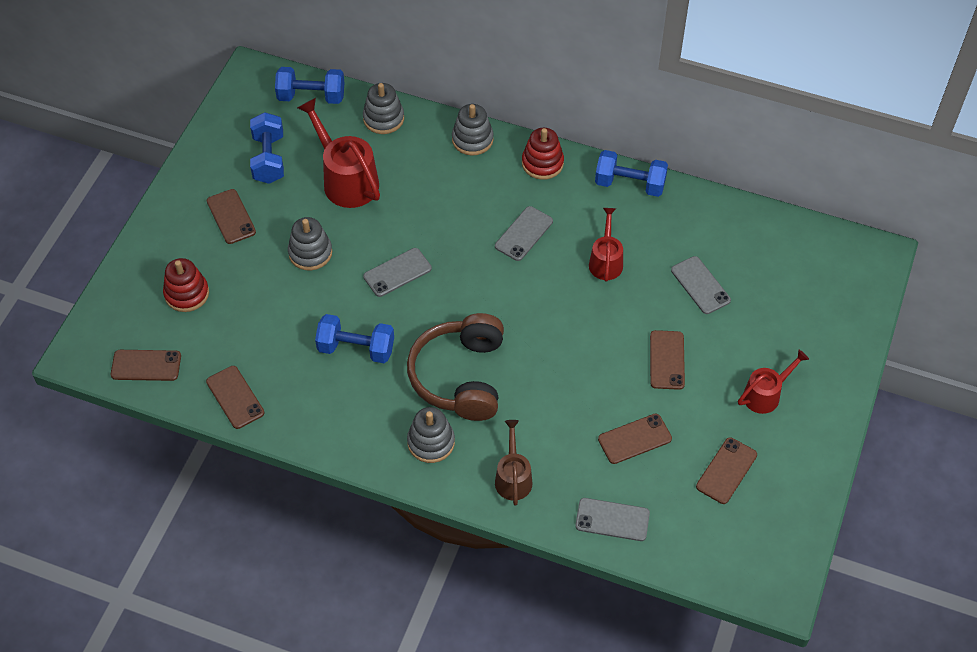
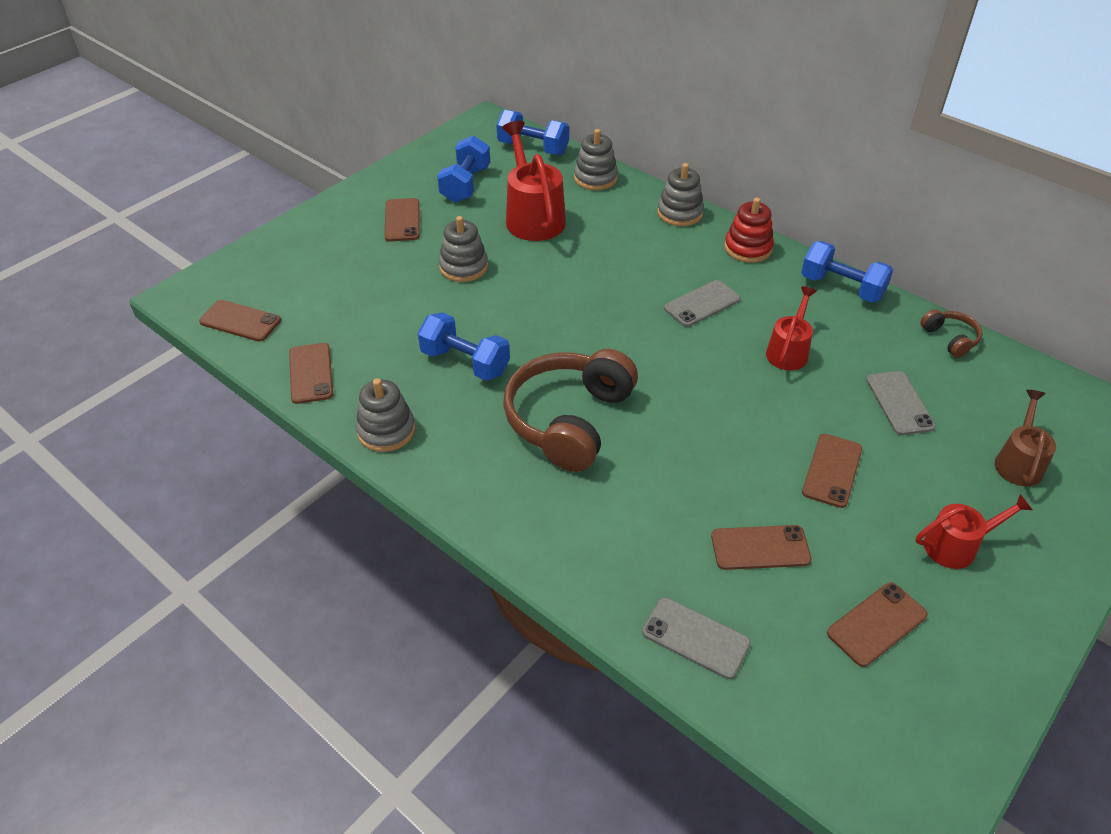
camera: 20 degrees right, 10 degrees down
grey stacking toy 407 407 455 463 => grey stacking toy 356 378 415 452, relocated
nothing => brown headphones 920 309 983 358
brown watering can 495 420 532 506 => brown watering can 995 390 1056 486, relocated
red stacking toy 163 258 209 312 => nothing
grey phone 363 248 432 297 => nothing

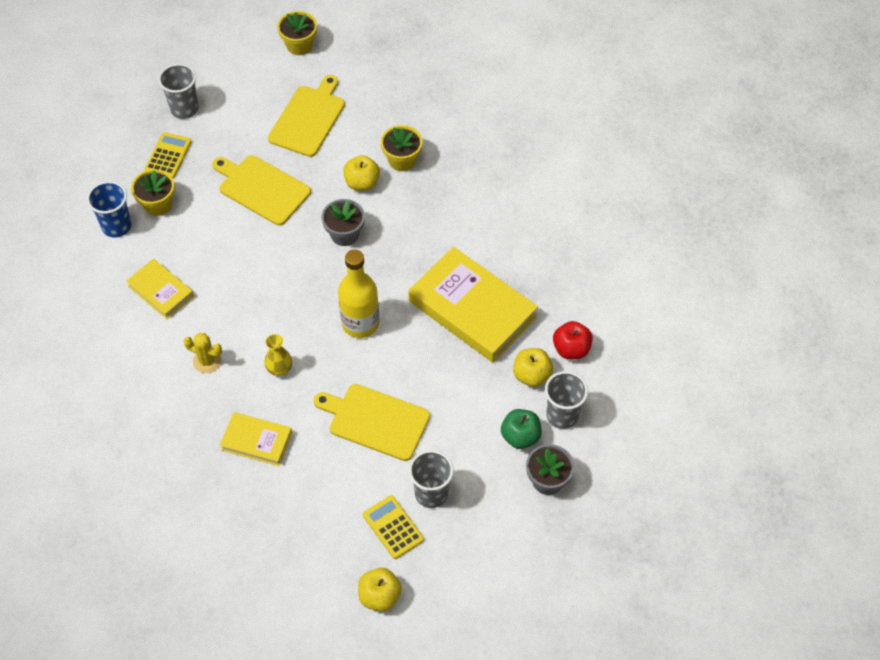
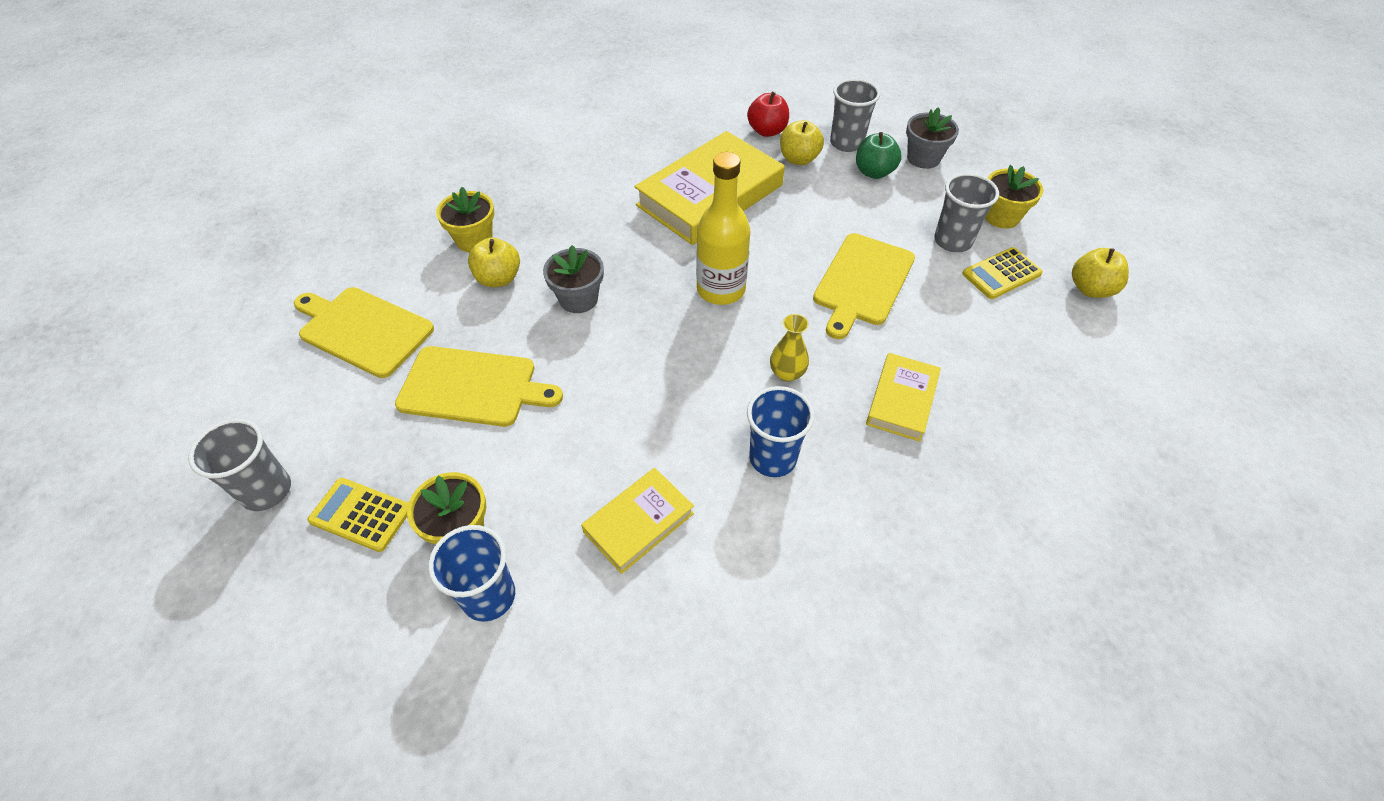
camera: 85 degrees left, 5 degrees down
yellow cutting board 212 155 311 225 => yellow cutting board 395 346 563 427, 120 degrees counterclockwise
yellow cactus 183 333 222 373 => blue cup 747 386 814 477
yellow flower pot 277 11 317 55 => yellow flower pot 985 165 1043 229, relocated

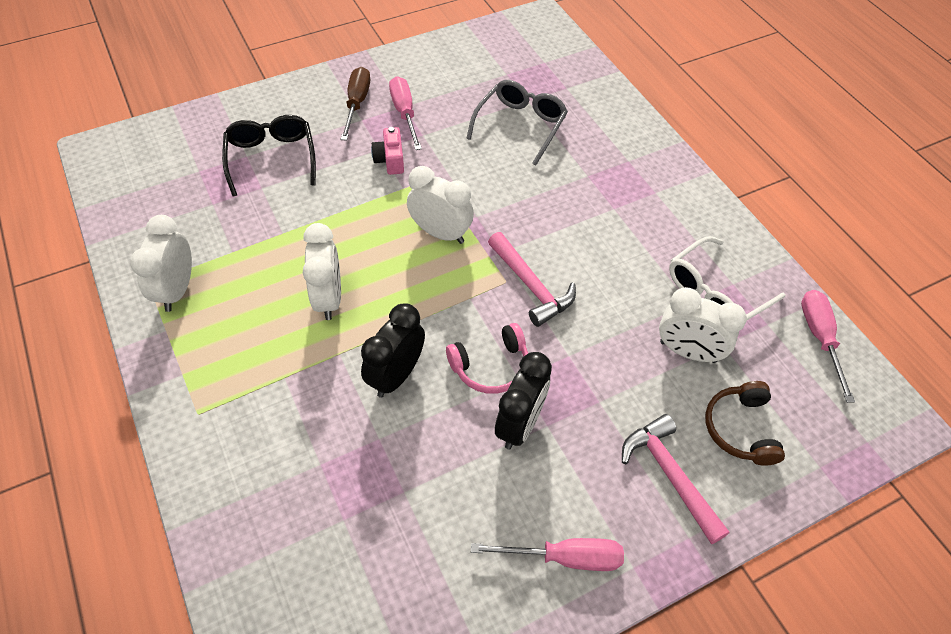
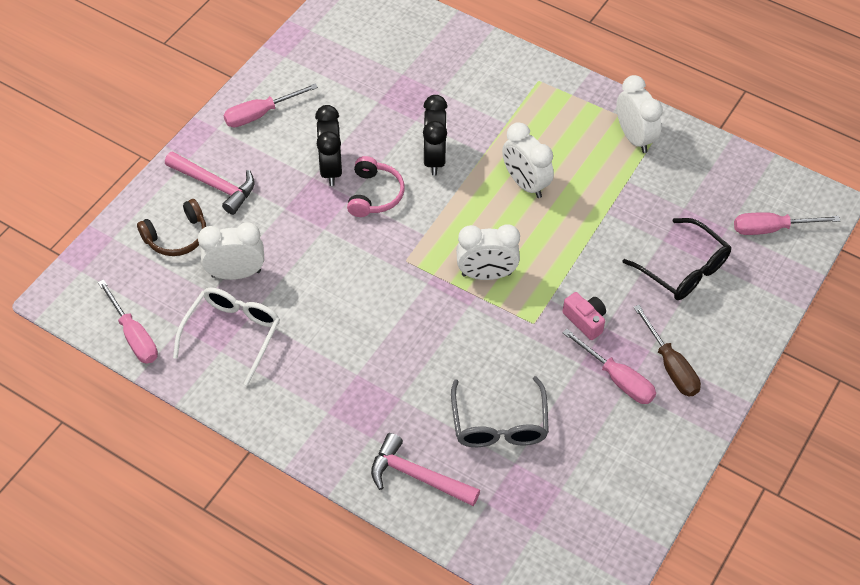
camera: 150 degrees right, 0 degrees up
brown headphones 705 381 785 466 => brown headphones 137 199 206 256, 90 degrees clockwise
pink headphones 446 323 528 394 => pink headphones 347 156 405 217, 150 degrees clockwise
pink hammer 488 232 576 327 => pink hammer 371 433 480 506, relocated
nothing => pink screwdriver 734 212 840 235

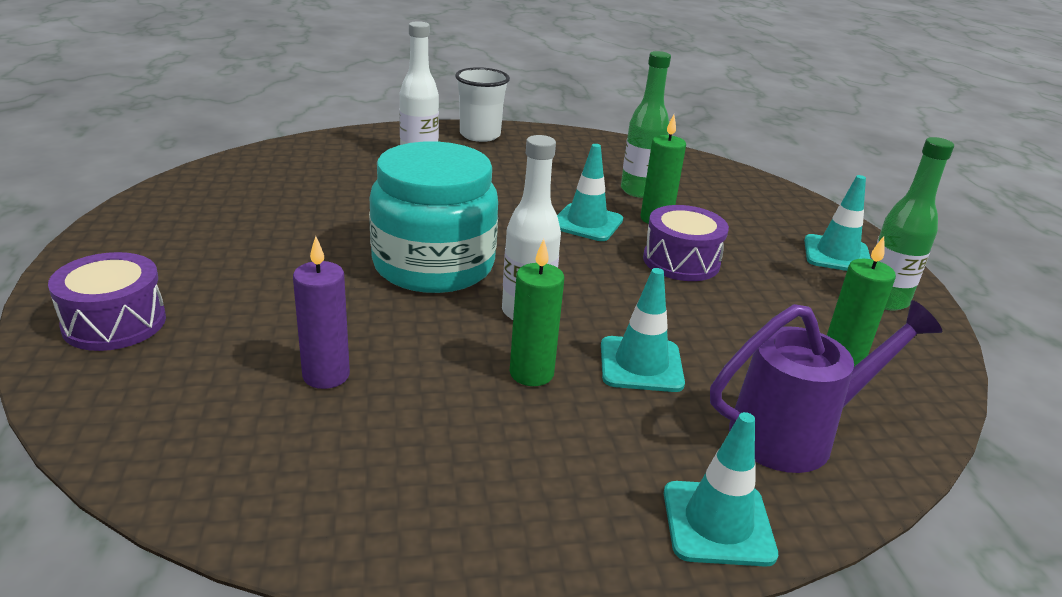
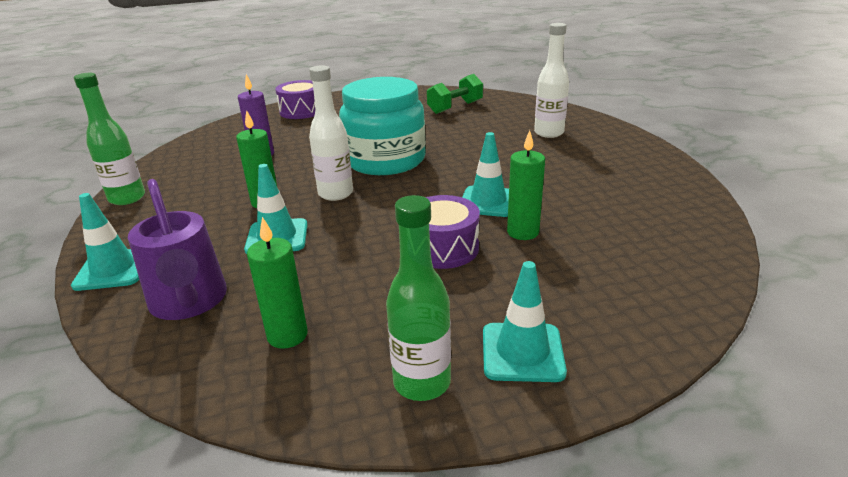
camera: 85 degrees right, 0 degrees up
green bottle 621 51 671 198 => green bottle 74 73 145 205, relocated
nothing => green dumbbell 427 74 483 114
white cup 455 67 510 142 => nothing

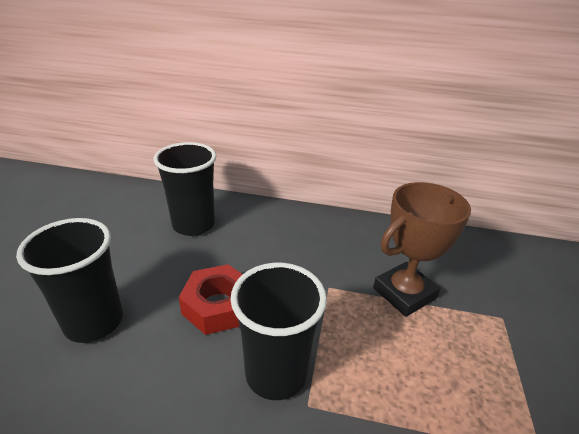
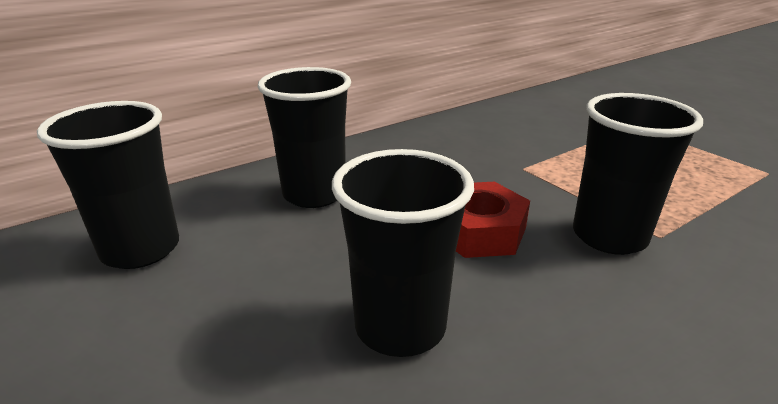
camera: 45 degrees left, 5 degrees down
nothing => black cup 37 101 179 269
brown trophy 373 182 471 317 => nothing

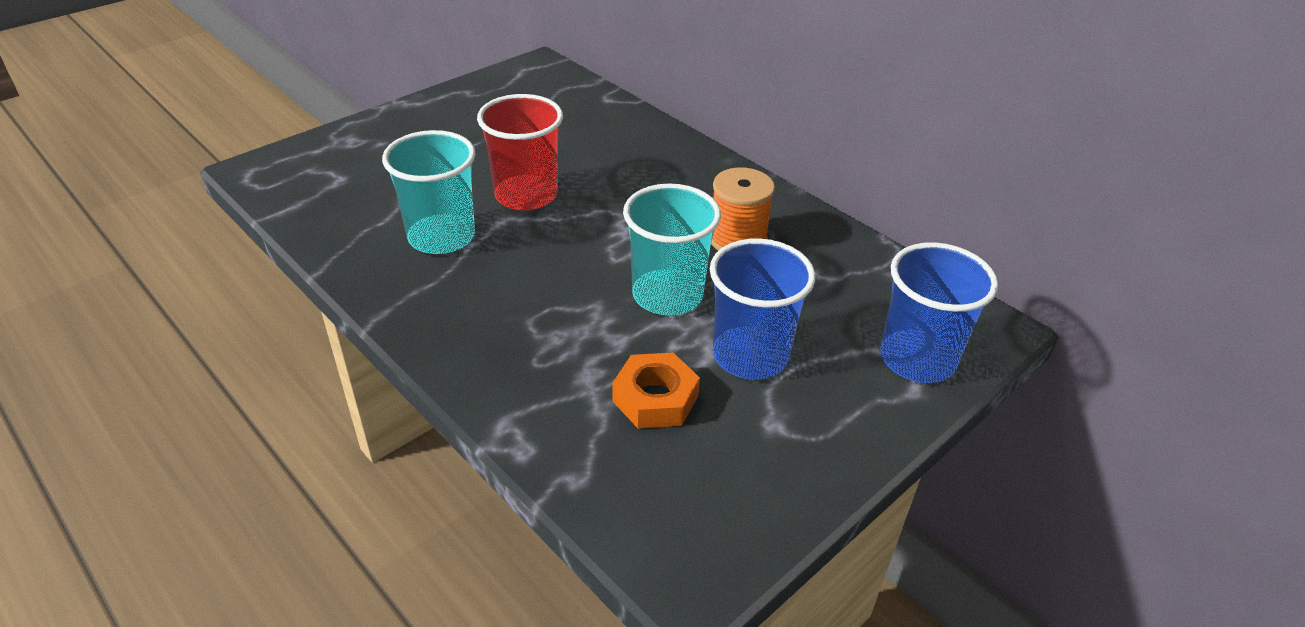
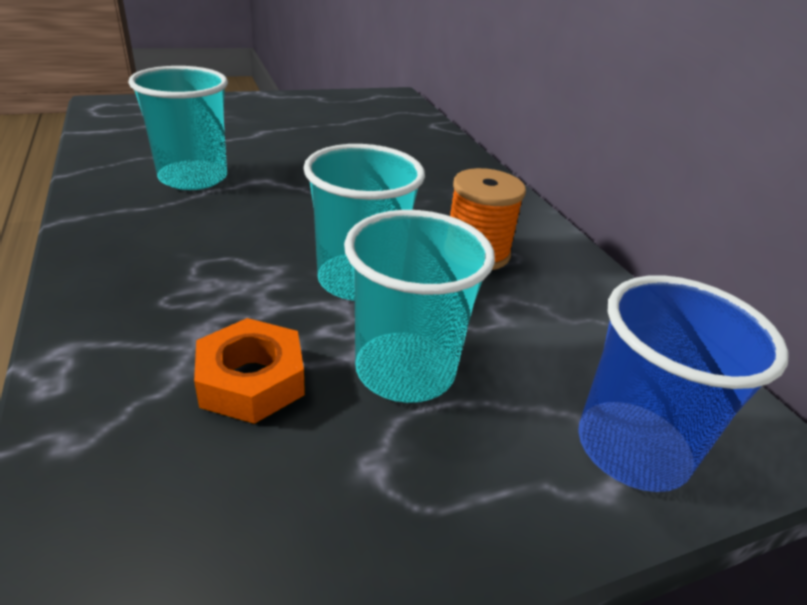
camera: 20 degrees right, 5 degrees down
blue cup 710 238 816 380 => turquoise cup 344 210 495 403
red cup 477 94 563 211 => nothing

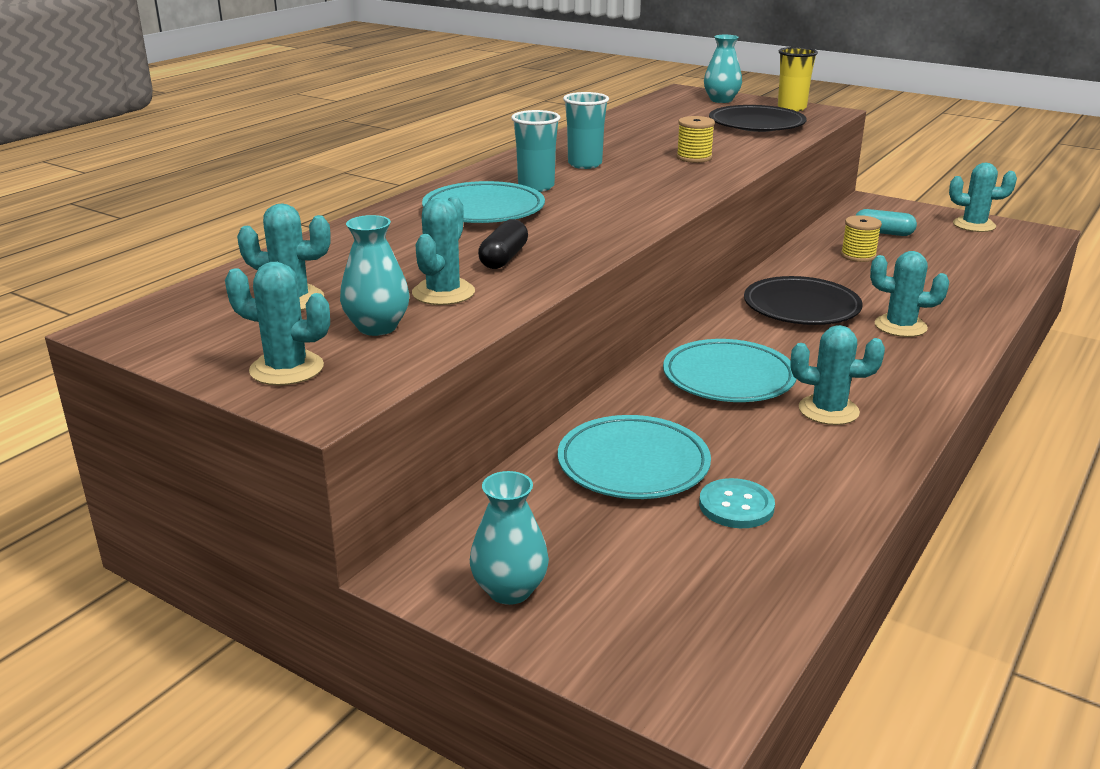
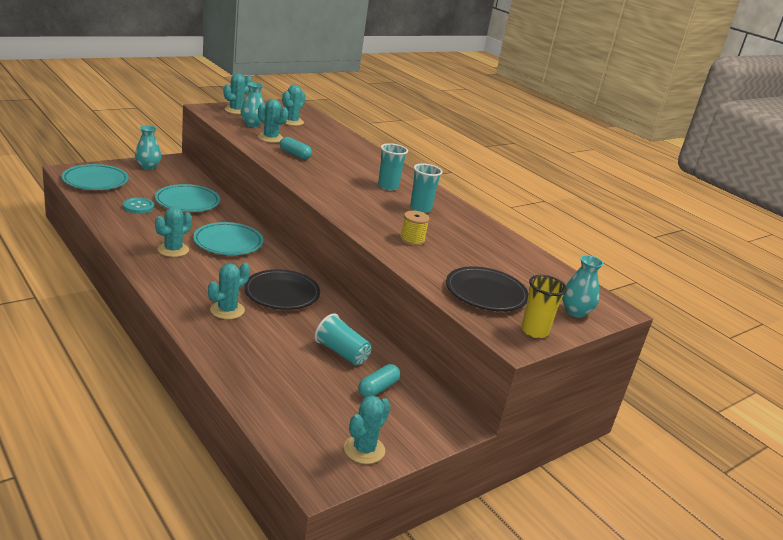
camera: 105 degrees right, 0 degrees up
turquoise plate 422 181 545 223 => turquoise plate 62 164 129 190, relocated
black capsule 478 219 528 269 => turquoise capsule 280 137 312 159
yellow spool 841 215 882 262 => turquoise cup 315 313 372 365

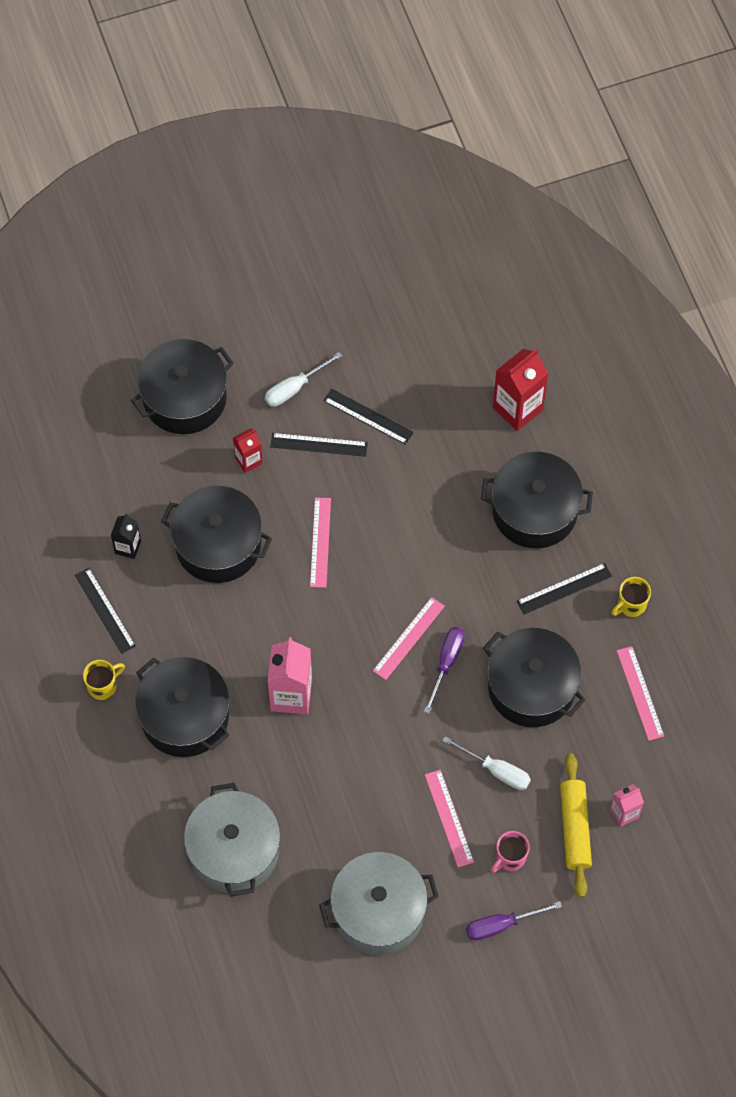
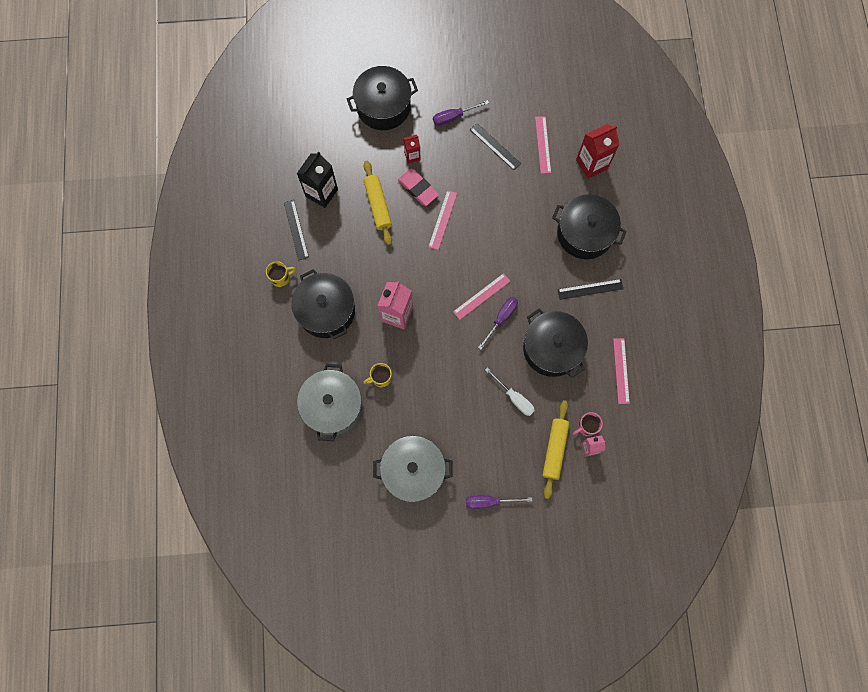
camera: 15 degrees right, 10 degrees up
black carton 111 514 141 559 => black carton 297 151 338 208, x1.78
yellow mug 612 577 651 617 => yellow mug 363 363 392 388, relocated
black pot 161 486 272 583 => yellow rolling pin 364 161 392 245
nothing => pink eraser 398 169 439 206
white screwdriver 265 352 342 407 => purple screwdriver 433 100 489 126
pink ruler 425 770 474 867 => pink ruler 535 116 551 174, relocated
pink mug 491 831 530 873 => pink mug 573 412 603 436, relocated
black ruler 270 433 368 457 => nothing

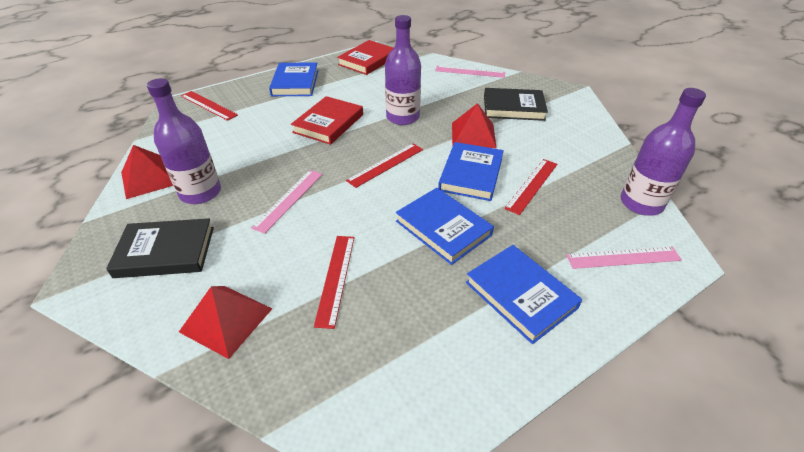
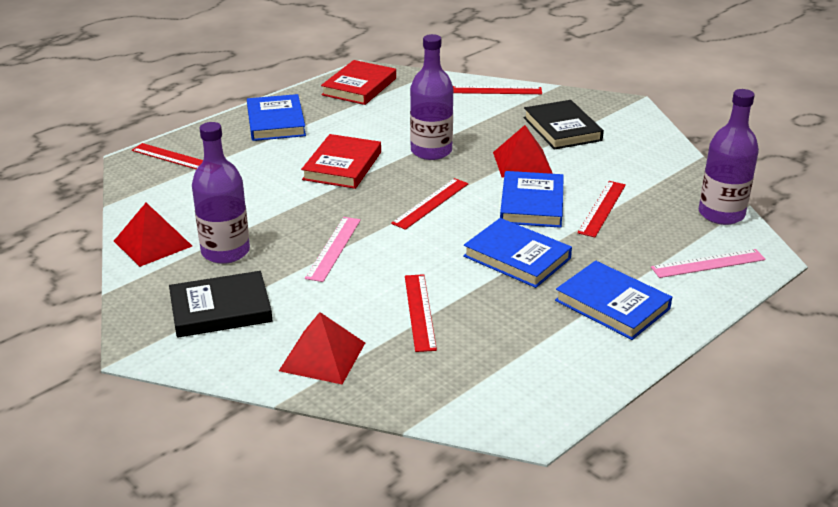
camera: 10 degrees left, 10 degrees down
pink ruler 435 66 505 78 => red ruler 453 86 542 94
black book 484 88 548 121 => black book 523 100 604 150, 75 degrees clockwise

